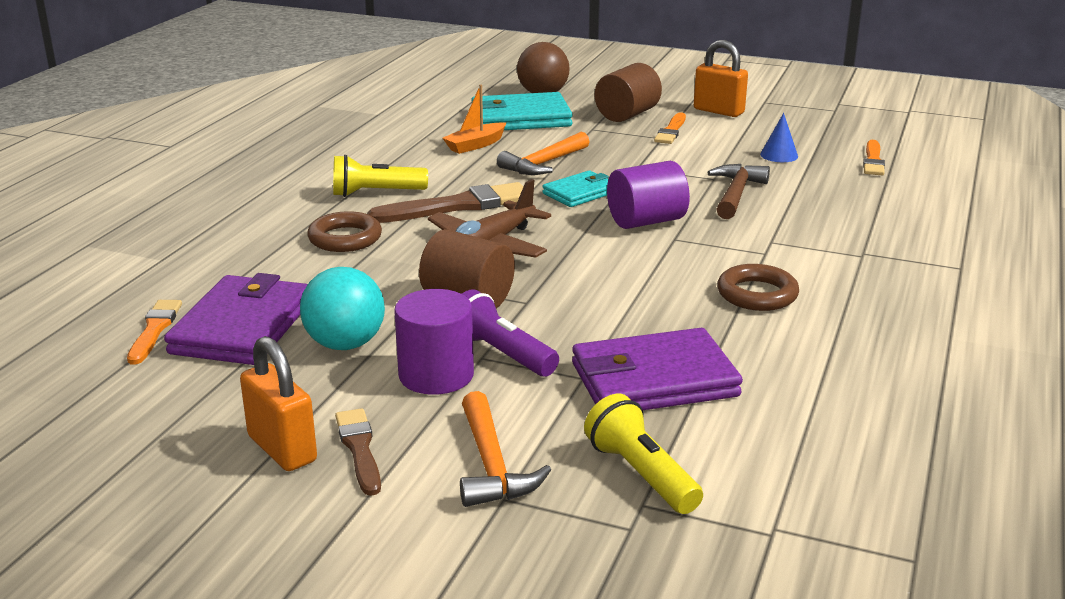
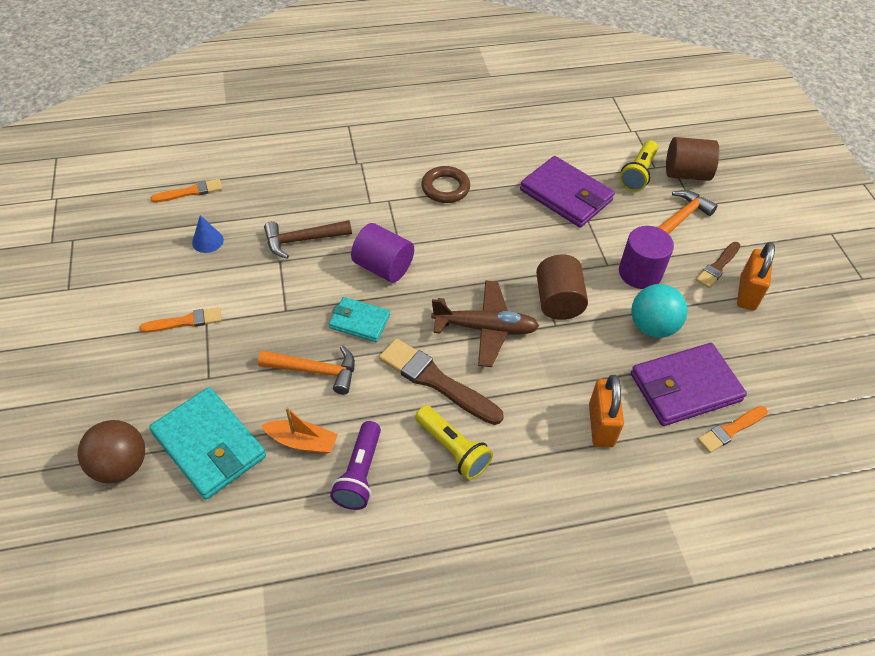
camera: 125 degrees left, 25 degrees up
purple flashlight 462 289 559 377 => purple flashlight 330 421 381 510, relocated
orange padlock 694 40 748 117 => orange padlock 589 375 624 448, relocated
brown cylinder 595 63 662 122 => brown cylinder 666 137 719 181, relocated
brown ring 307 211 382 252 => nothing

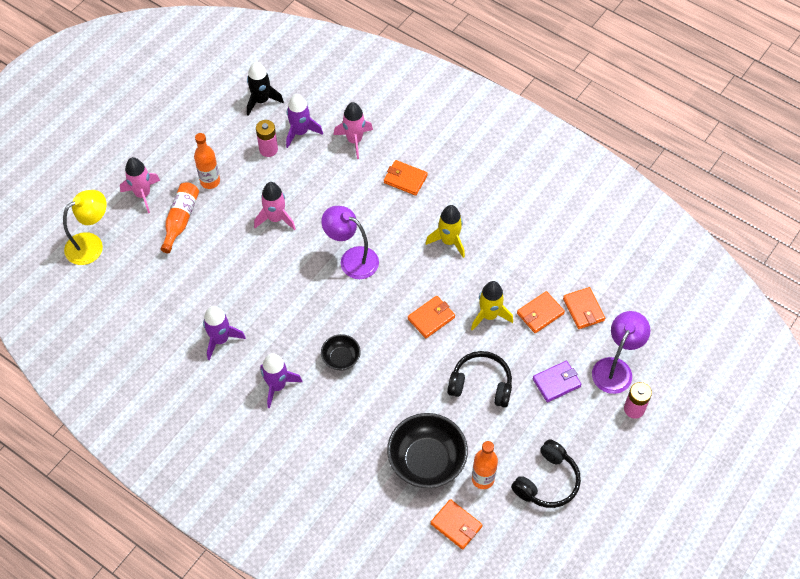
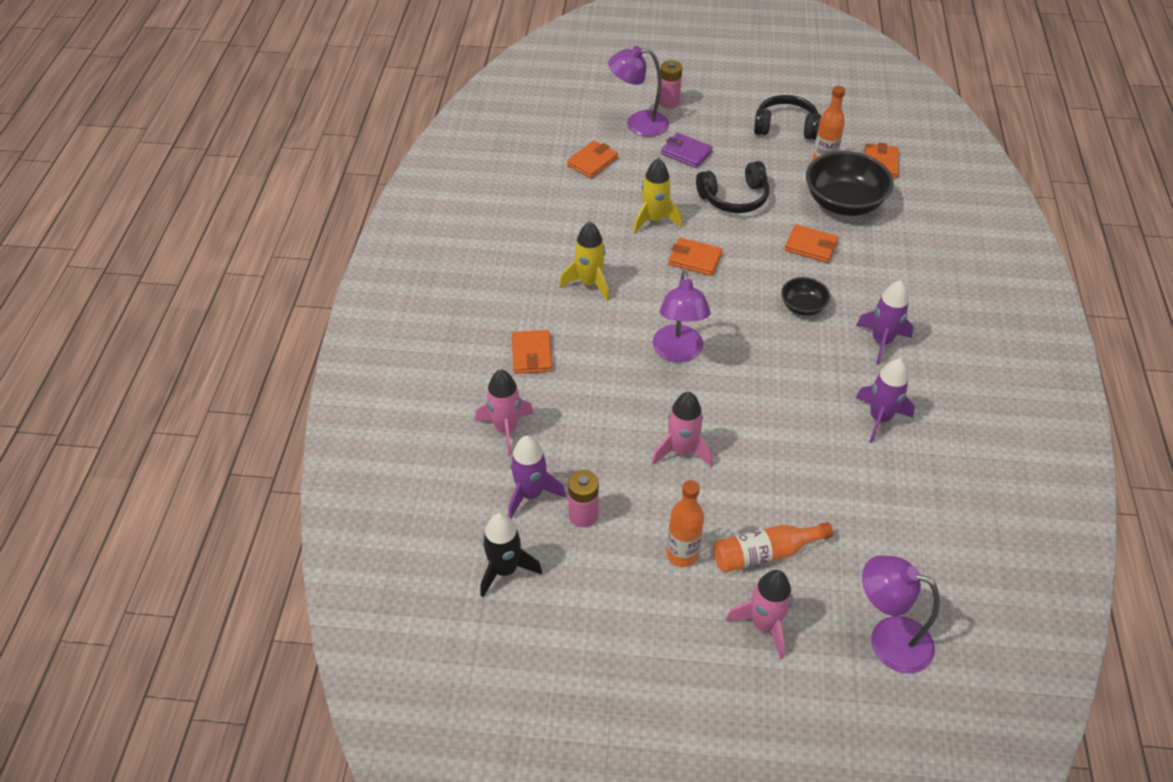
camera: 120 degrees left, 10 degrees down
black headphones 447 351 512 408 => black headphones 696 161 769 213, 90 degrees counterclockwise
orange wallet 517 291 565 333 => orange wallet 784 224 839 263, relocated
yellow lamp 63 190 107 265 => purple lamp 862 555 940 673

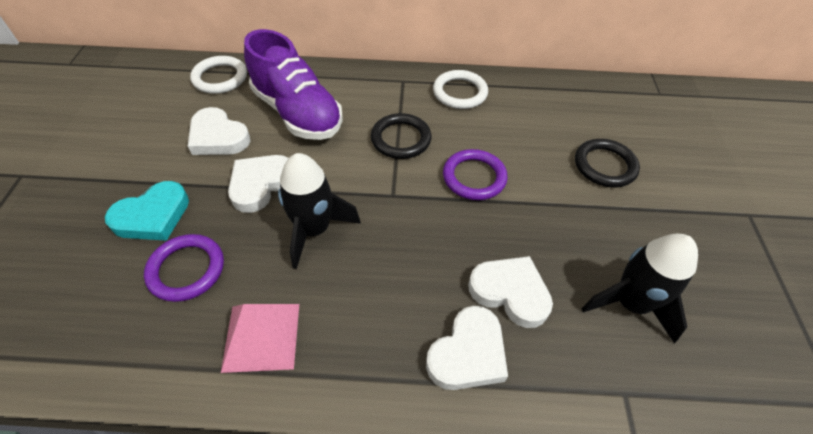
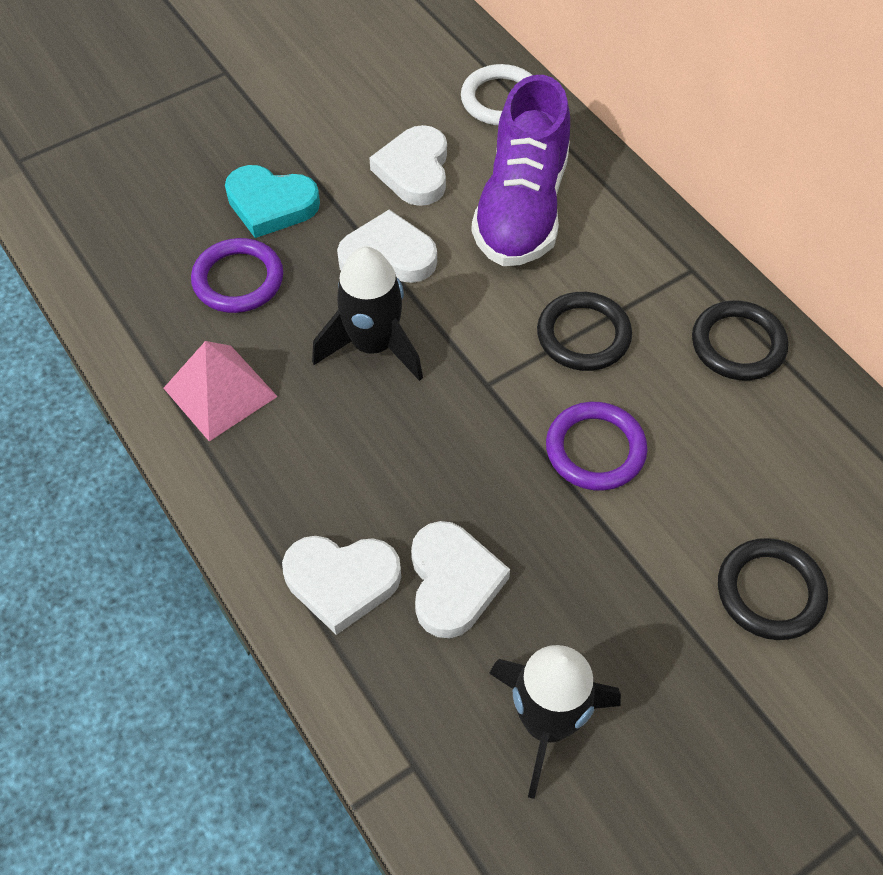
camera: 55 degrees right, 5 degrees up
white ring 433 70 488 109 => black ring 692 300 788 380

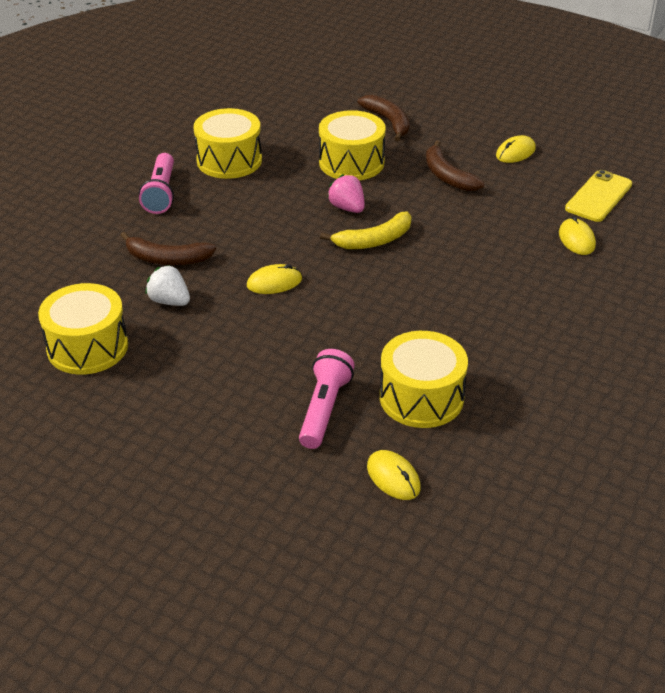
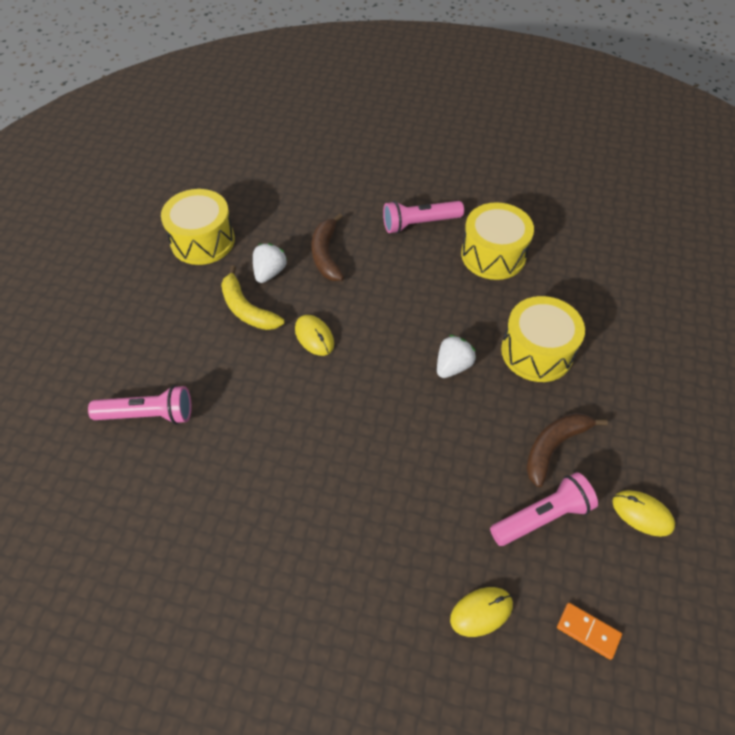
camera: 75 degrees right, 15 degrees up
yellow banana 320 212 412 249 => yellow banana 221 265 284 330, relocated
pink strawberry 327 174 365 213 => white strawberry 437 335 476 378
nothing => pink flashlight 490 472 598 546
yellow phone 565 170 632 222 => orange domino 557 603 622 660
brown banana 358 95 410 141 => nothing
yellow mouse 367 450 421 500 => nothing
yellow drum 380 331 468 428 => nothing

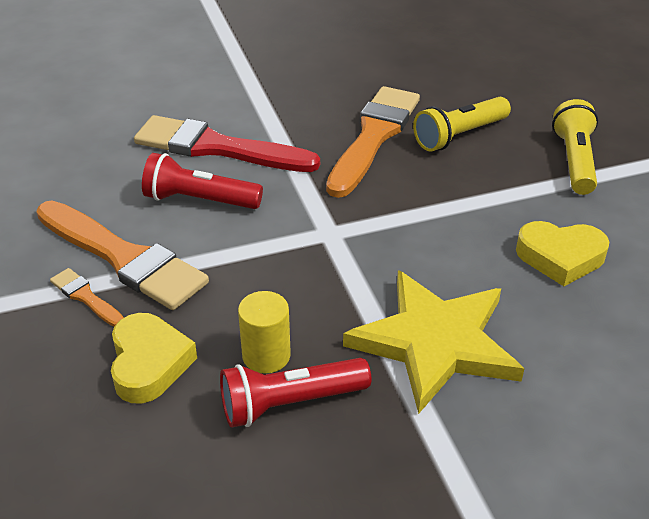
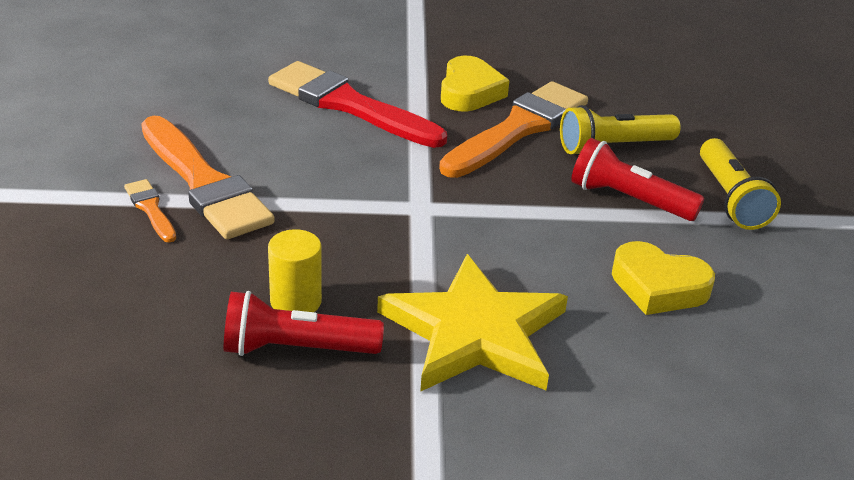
camera: 15 degrees right, 5 degrees down
yellow heart 111 313 197 404 => yellow heart 441 56 509 111, relocated
red flashlight 142 153 263 209 => red flashlight 571 138 704 221, relocated
yellow flashlight 552 99 598 195 => yellow flashlight 700 138 781 230, 150 degrees clockwise

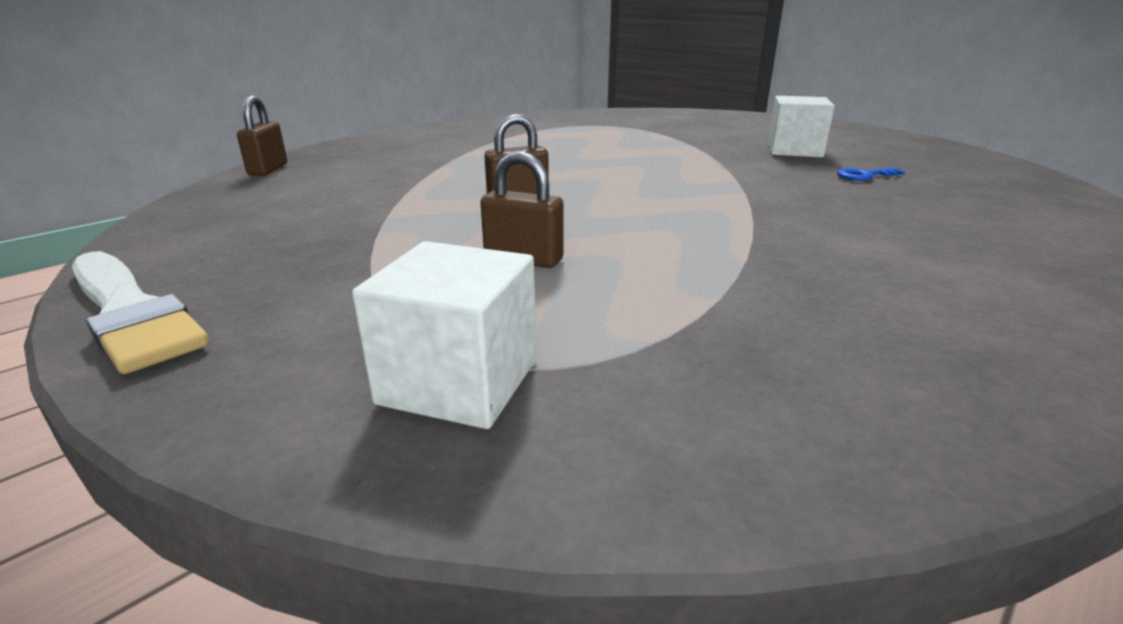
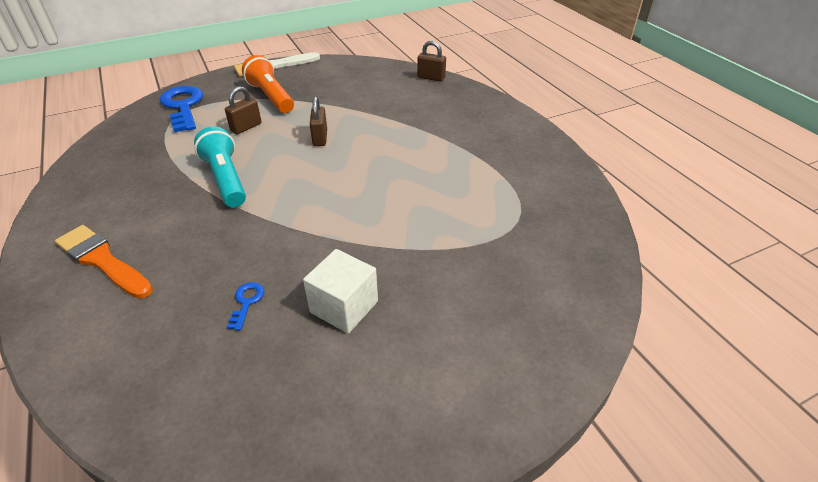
camera: 110 degrees right, 15 degrees up
nothing => orange brush 55 225 153 299
white cube 352 241 536 429 => blue key 160 86 203 132
nothing => turquoise flashlight 194 126 246 207
nothing => orange flashlight 242 55 294 113

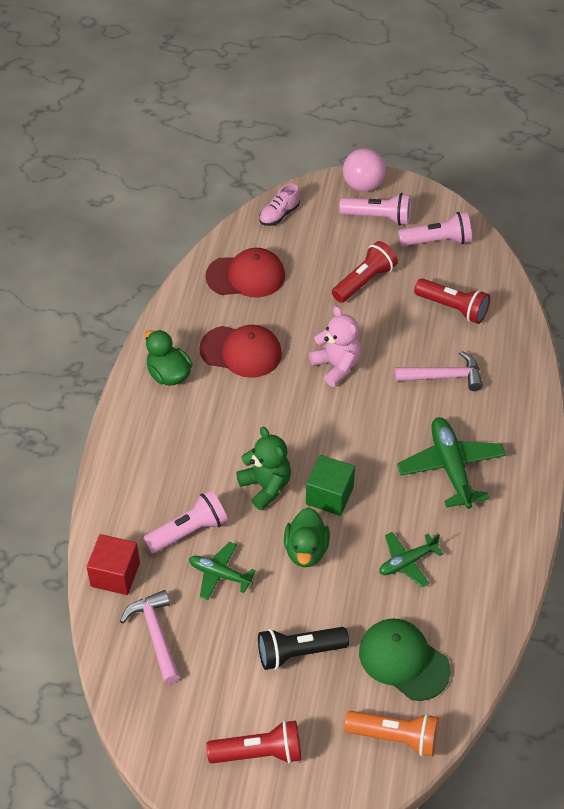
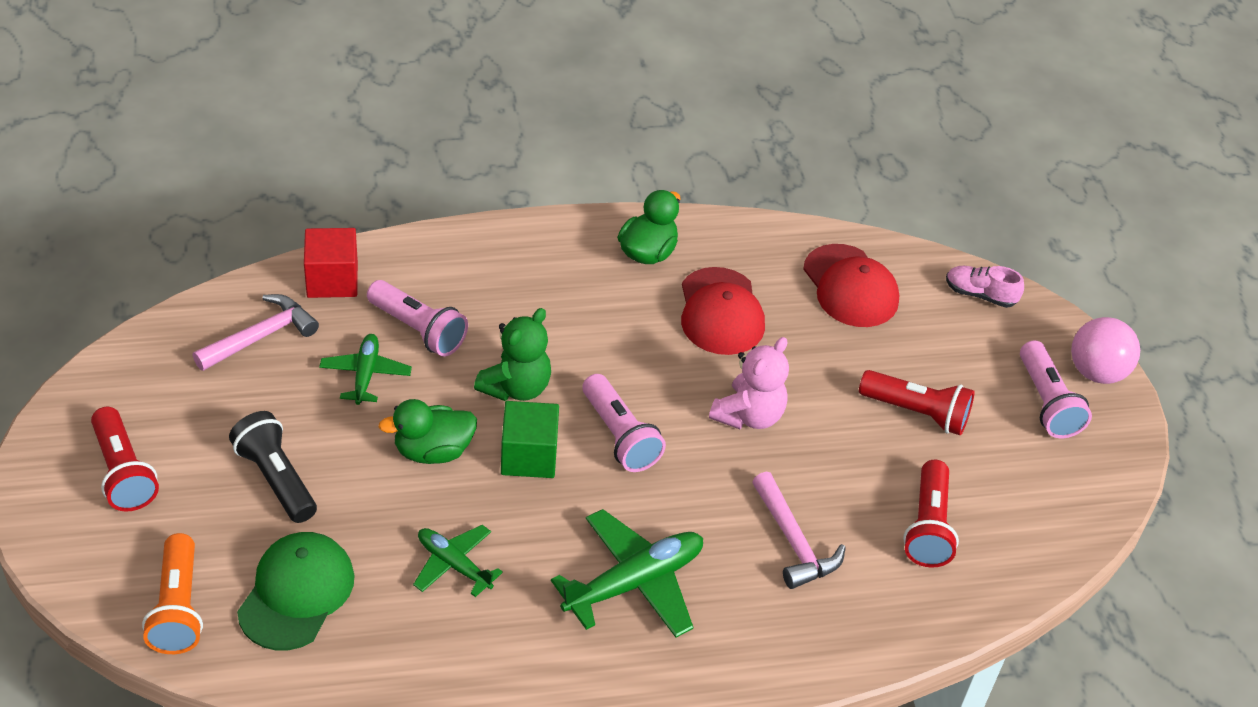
camera: 65 degrees right, 5 degrees down
pink flashlight 398 212 472 246 => pink flashlight 583 374 666 472, relocated

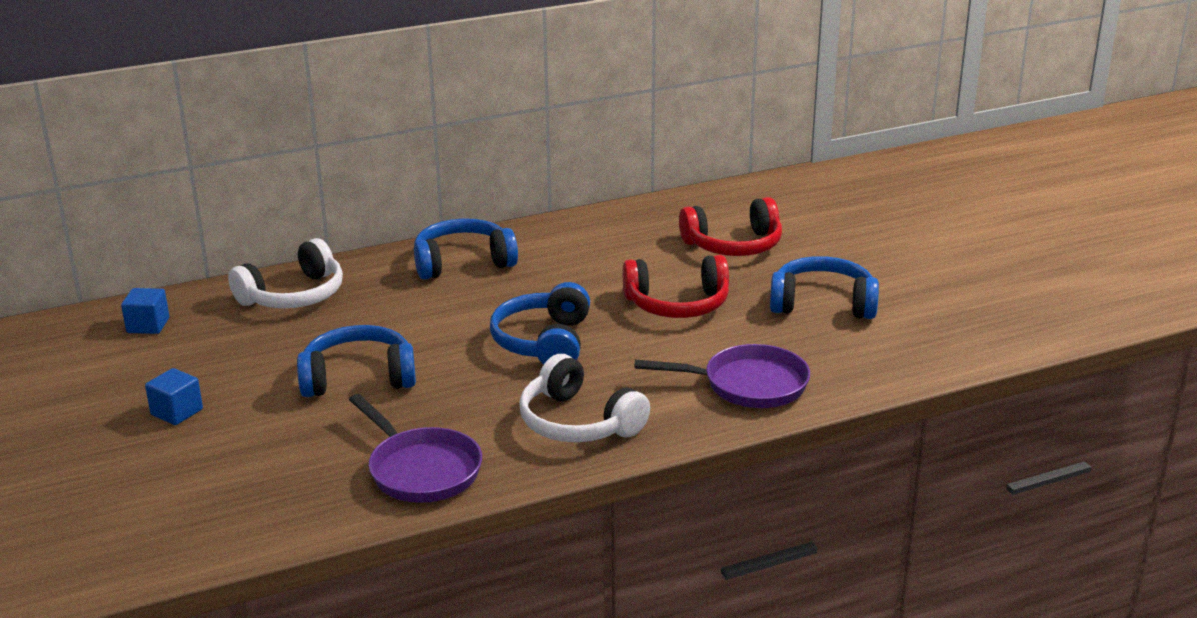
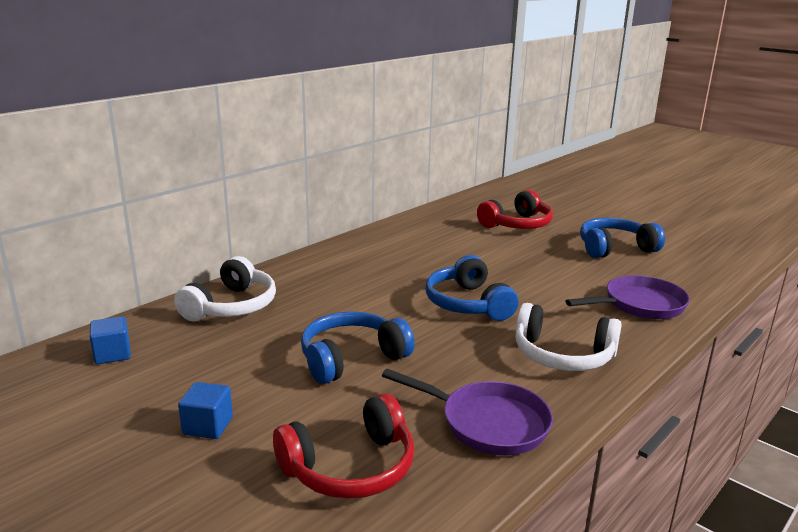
camera: 25 degrees left, 5 degrees down
red headphones 623 255 729 318 => red headphones 273 393 415 499, relocated
blue headphones 414 218 518 280 => nothing

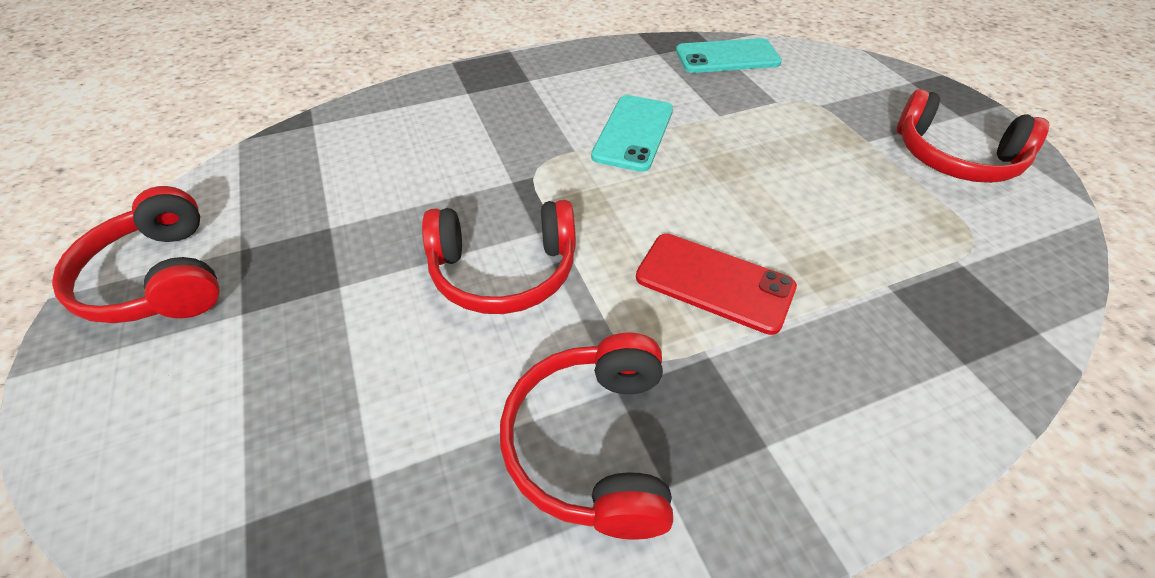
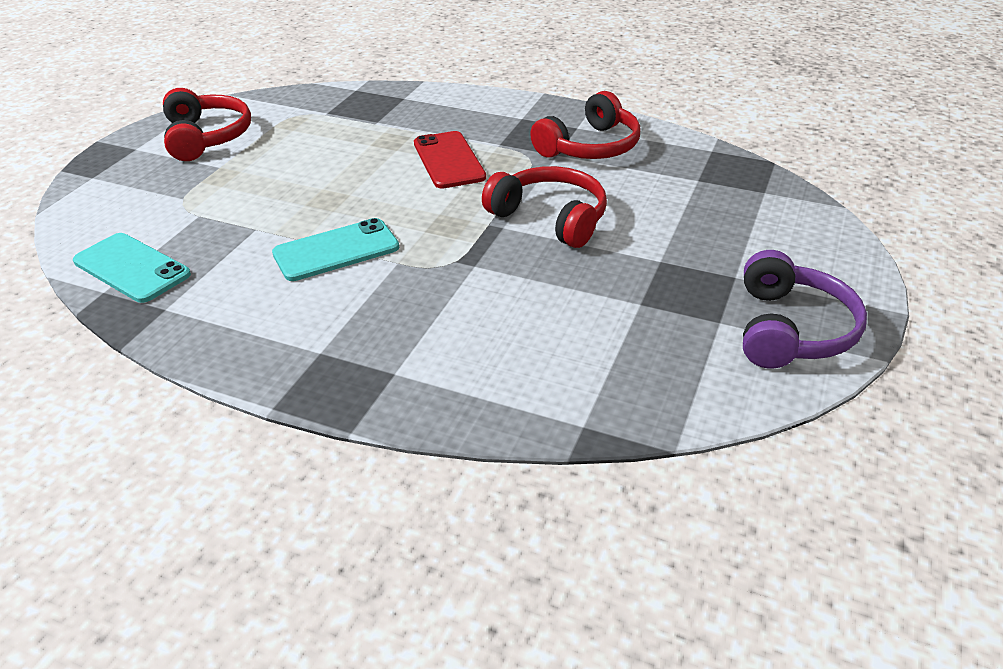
camera: 135 degrees left, 10 degrees down
red headphones 52 186 220 323 => purple headphones 743 250 867 369

